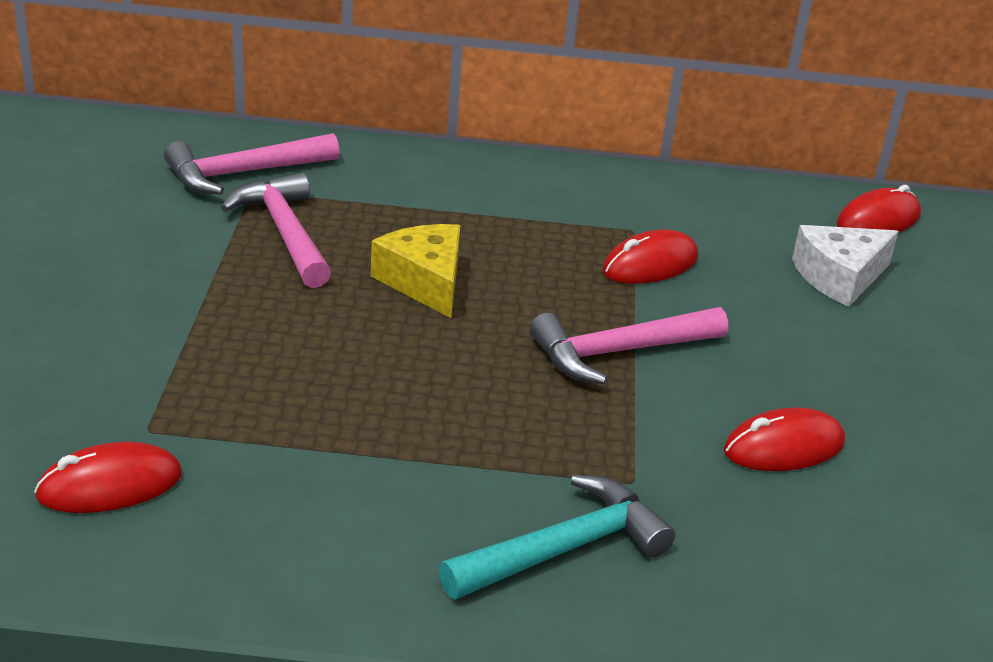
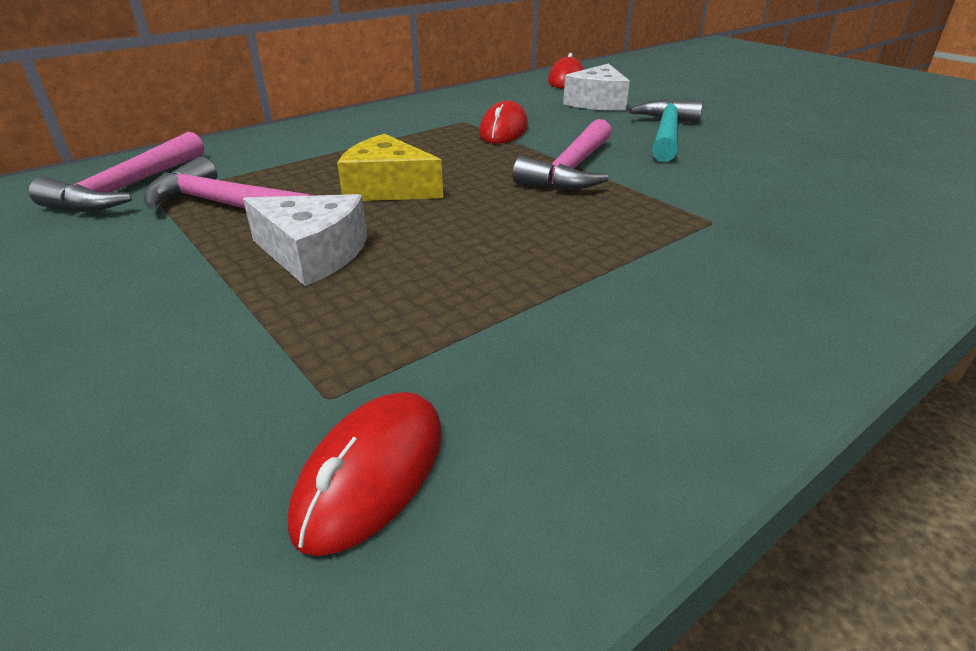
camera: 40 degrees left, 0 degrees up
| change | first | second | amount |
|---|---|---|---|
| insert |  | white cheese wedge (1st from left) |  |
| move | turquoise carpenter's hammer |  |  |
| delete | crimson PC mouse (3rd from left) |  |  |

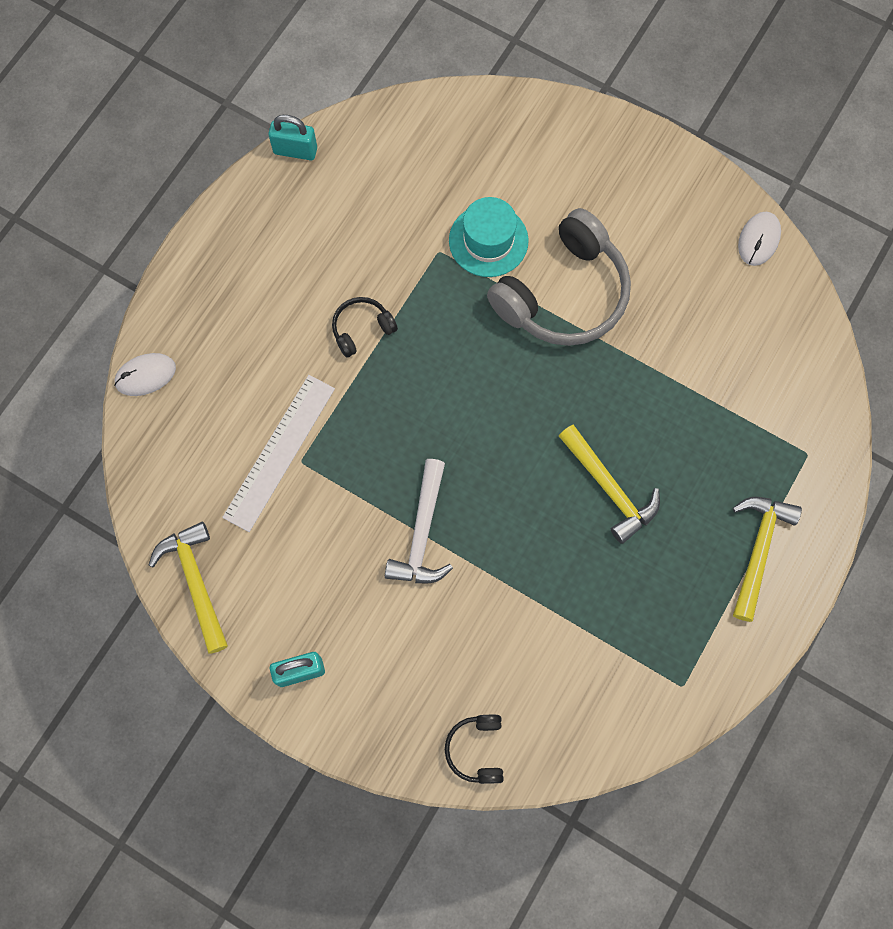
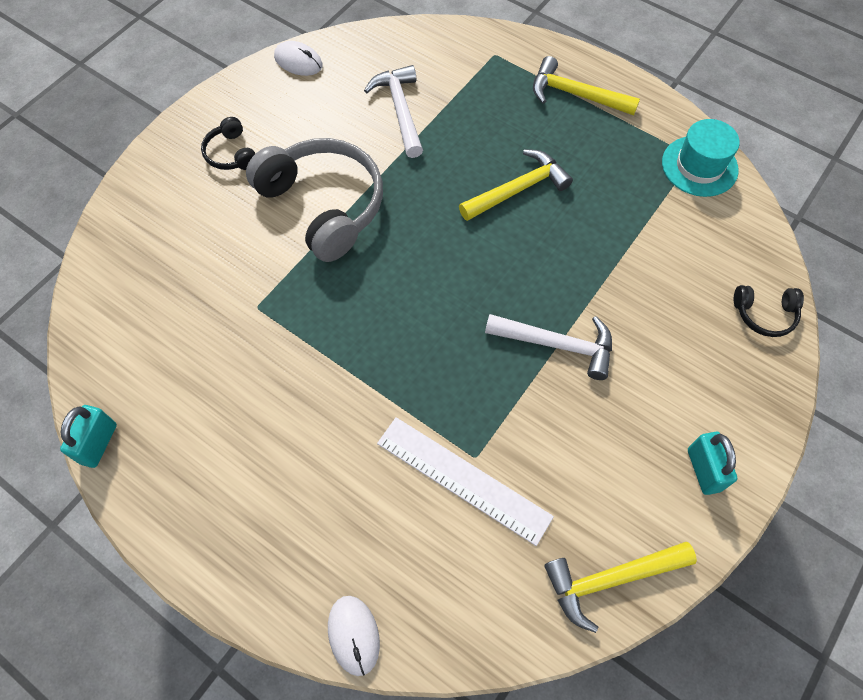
camera: 85 degrees left, 10 degrees down
| change | first | second | amount |
|---|---|---|---|
| move | ebony over-ear headphones (1st from left) |  |  |
| insert |  | white carpenter's hammer (1st from left) |  |
| move | turquoise hat |  |  |

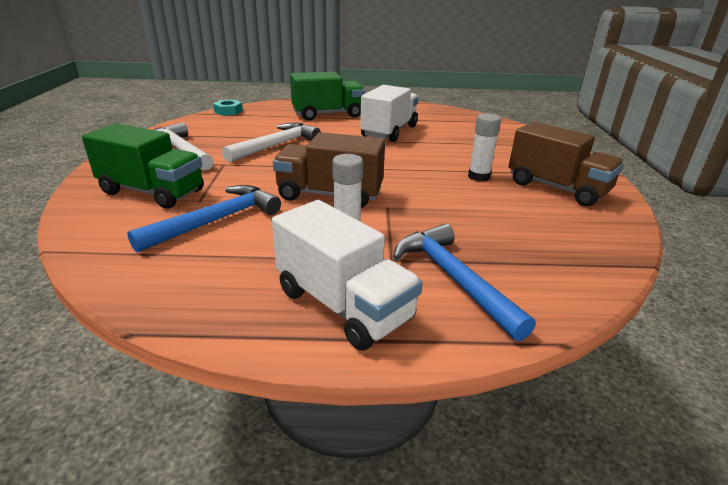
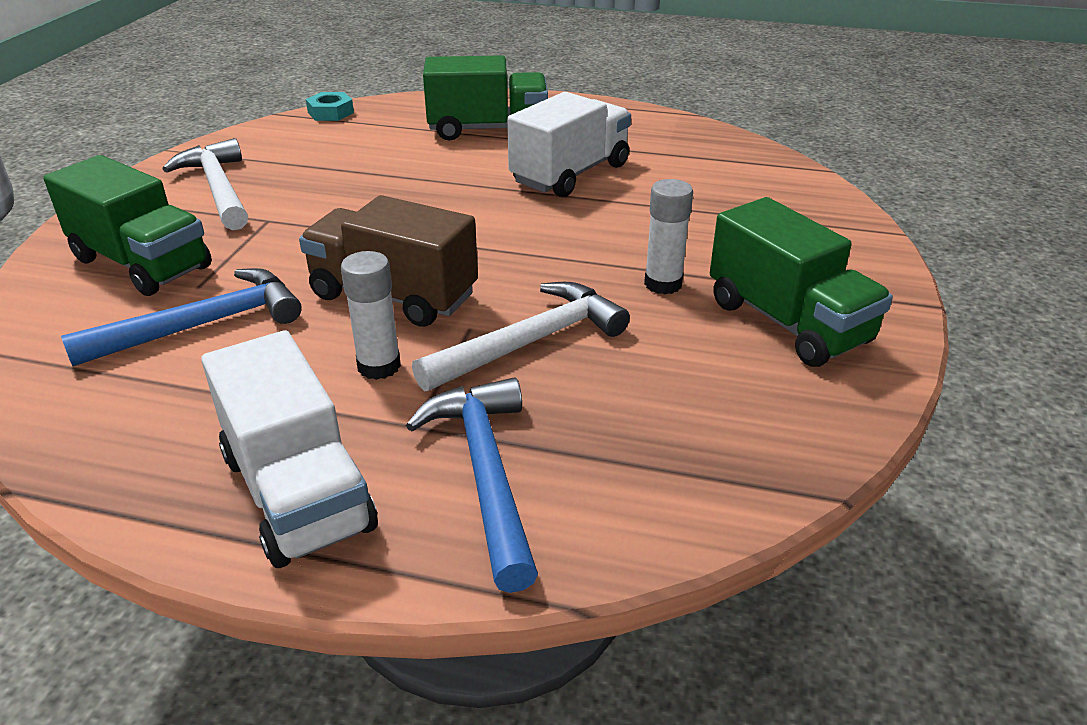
camera: 15 degrees right, 5 degrees up
| change | first | second | amount |
|---|---|---|---|
| move | white carpenter's hammer (2nd from left) |  |  |
| recolor | brown lorry (2nd from left) | green lorry (3rd from left) |  |

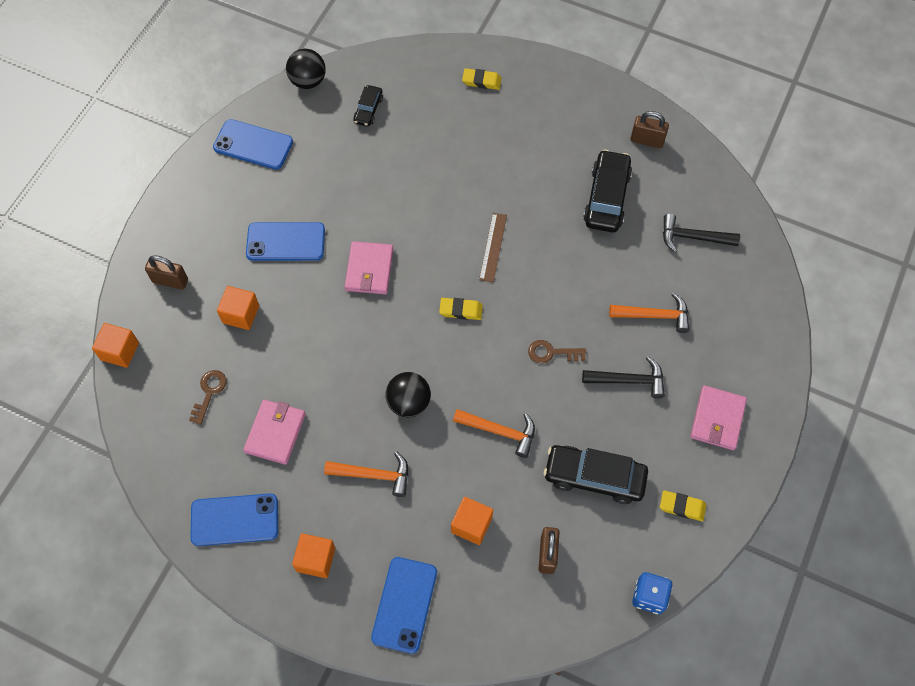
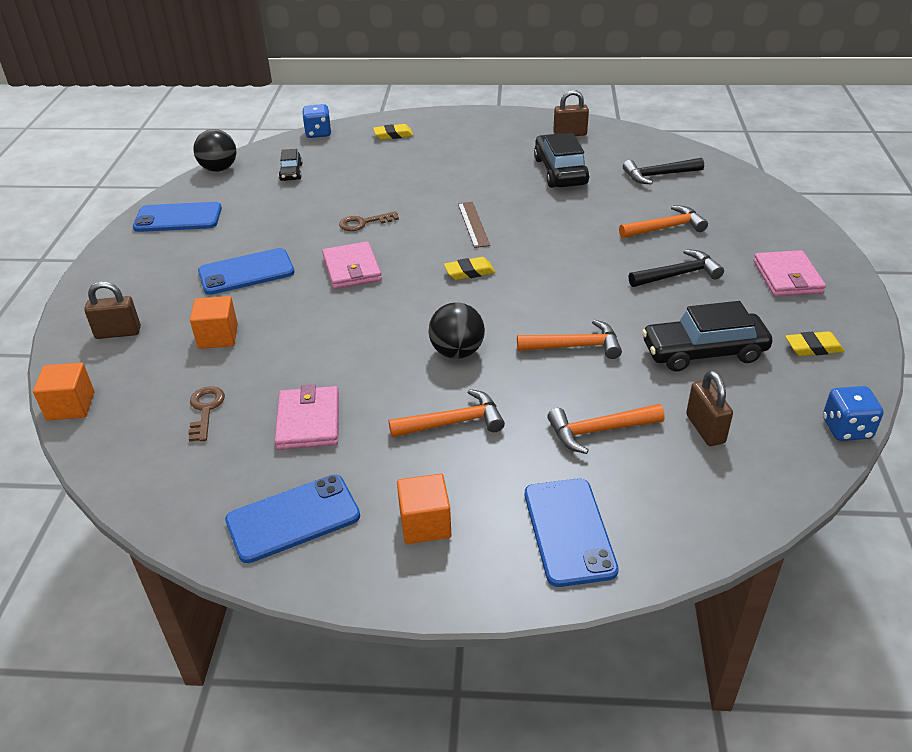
camera: 20 degrees left, 25 degrees down
| change | first | second | amount |
|---|---|---|---|
| insert |  | blue game die (1st from left) |  |
| move | brown key (2nd from left) |  |  |
| replace | orange cube (4th from left) | orange carpenter's hammer (3rd from left) |  |

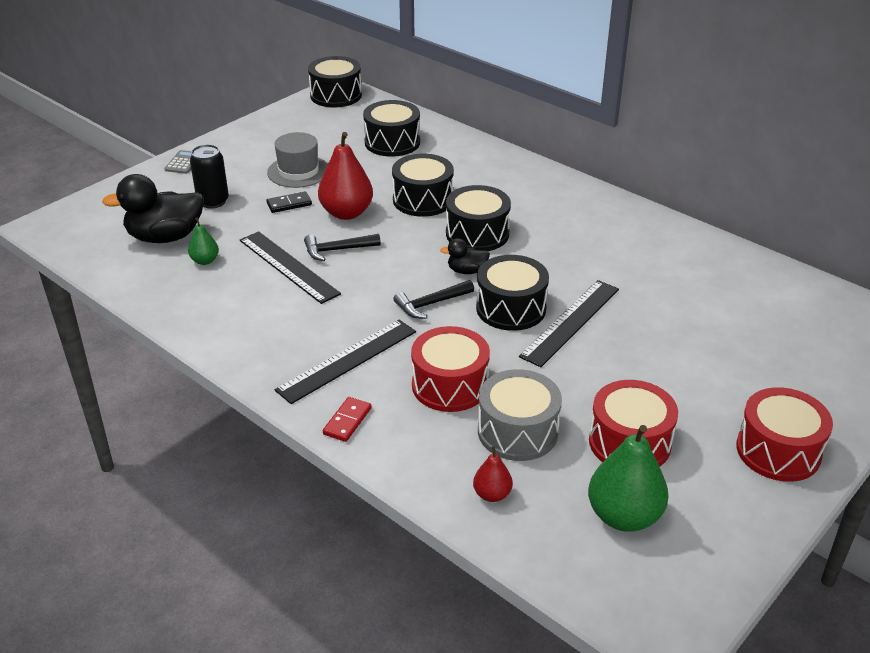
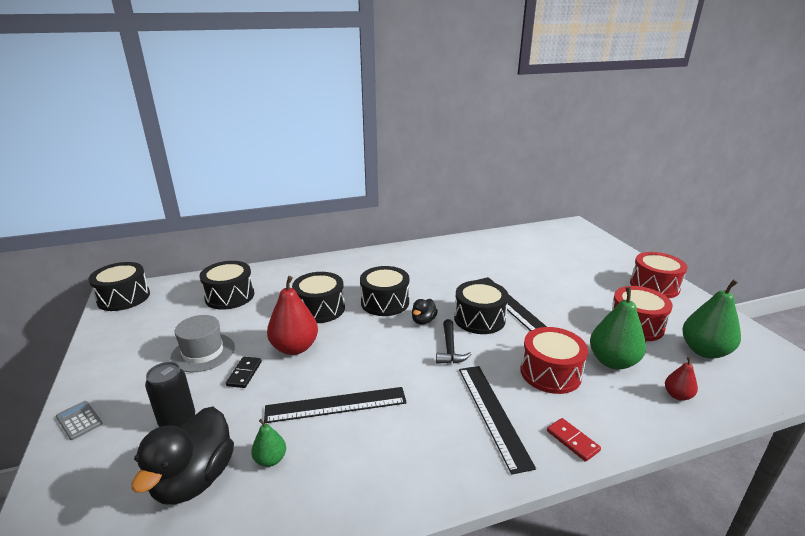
camera: 60 degrees left, 10 degrees down
| change | first | second | amount |
|---|---|---|---|
| replace | ash-grey snare drum | green toy pear (2nd from left) |  |
| delete | ebony carpenter's hammer (1st from left) |  |  |

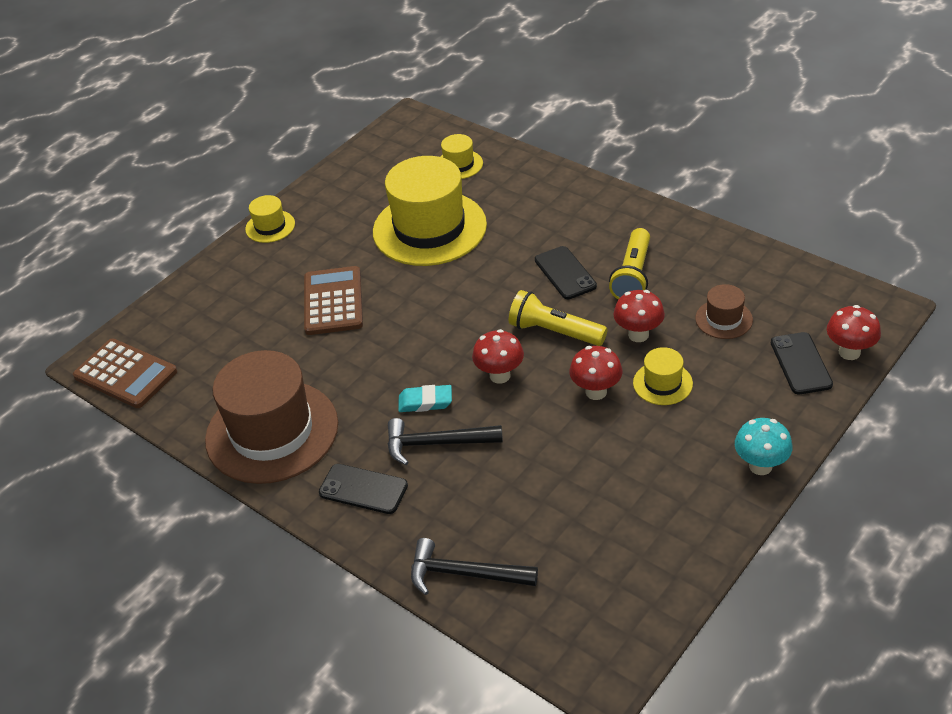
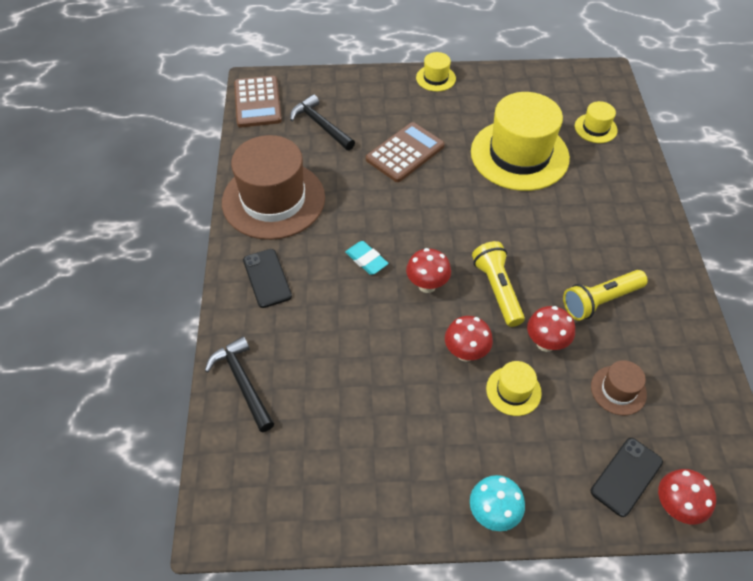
camera: 45 degrees right, 10 degrees up
| change | first | second | amount |
|---|---|---|---|
| move | ebony carpenter's hammer (1st from left in the first image) | ebony carpenter's hammer (2nd from left) |  |
| delete | ebony phone (2nd from left) |  |  |

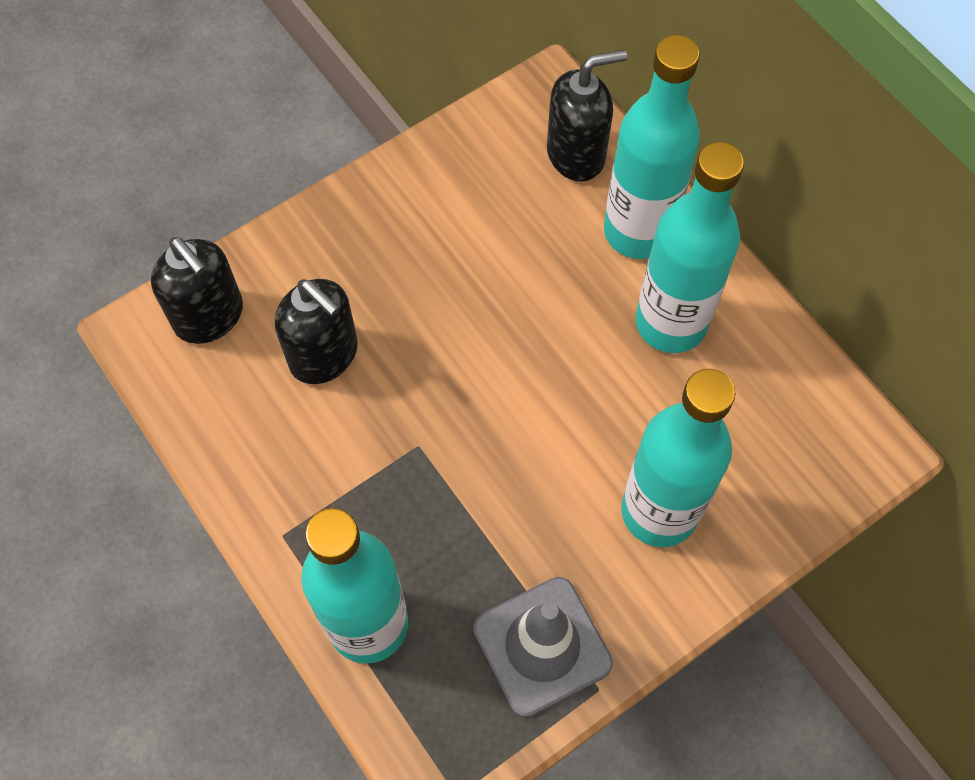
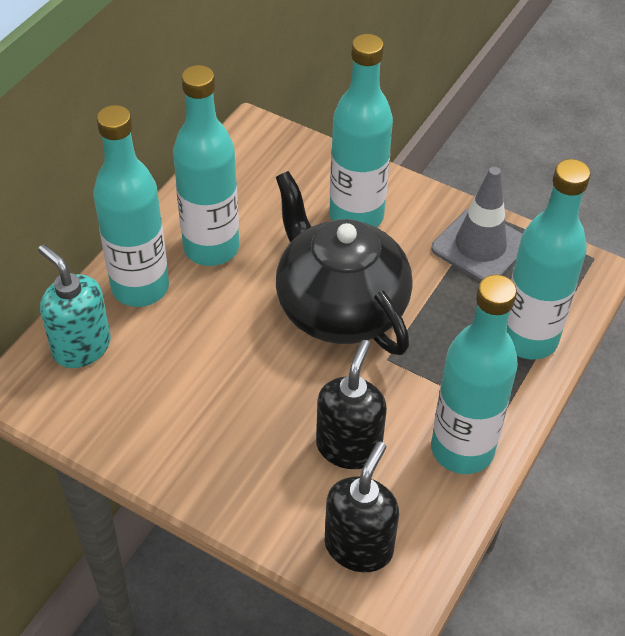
camera: 115 degrees left, 15 degrees down
| change | first | second | amount |
|---|---|---|---|
| recolor | ebony soap pump (3rd from left) | turquoise soap pump |  |
| insert |  | ebony tea pot |  |
| insert |  | turquoise flask (4th from left) |  |

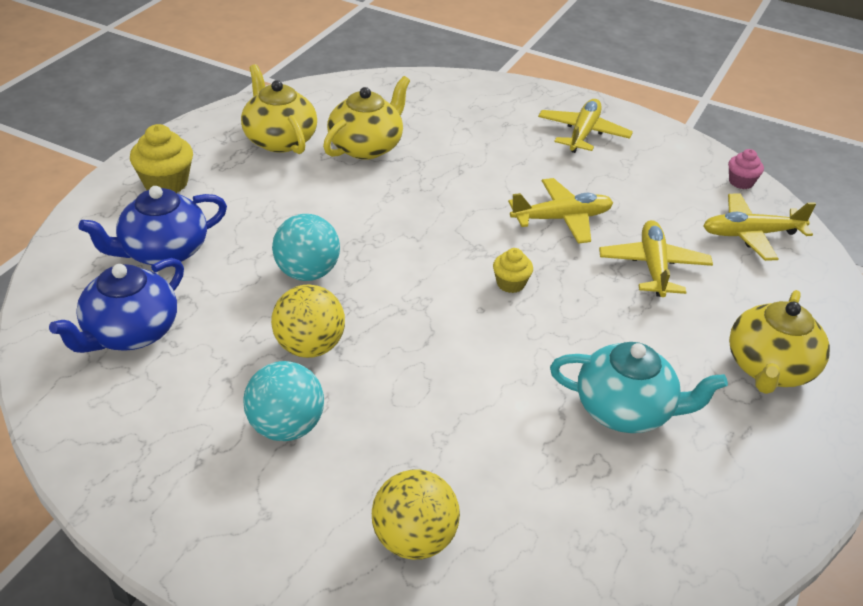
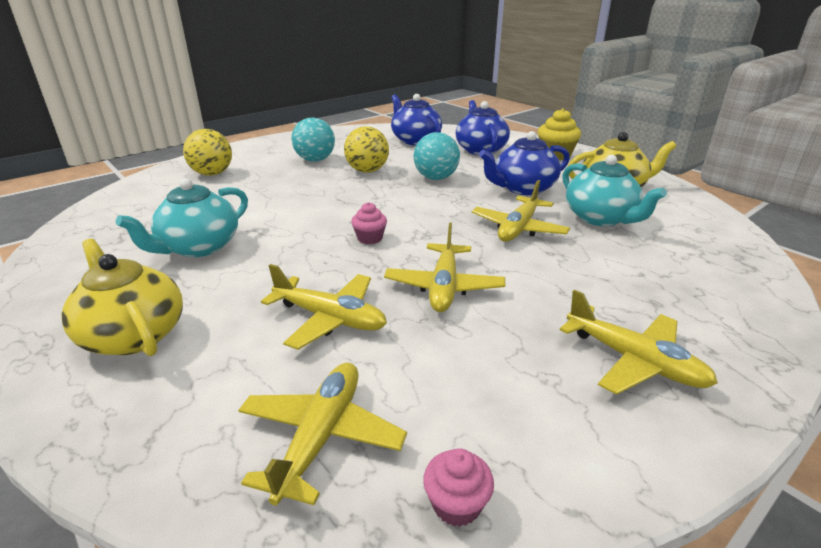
camera: 115 degrees right, 10 degrees down
| change | first | second | amount |
|---|---|---|---|
| recolor | yellow cupcake (2nd from left) | pink cupcake (1st from left) |  |
| insert |  | yellow toy plane (4th from left) |  |
| insert |  | blue tea pot (3rd from left) |  |
| recolor | yellow tea pot (2nd from left) | turquoise tea pot (2nd from left) |  |

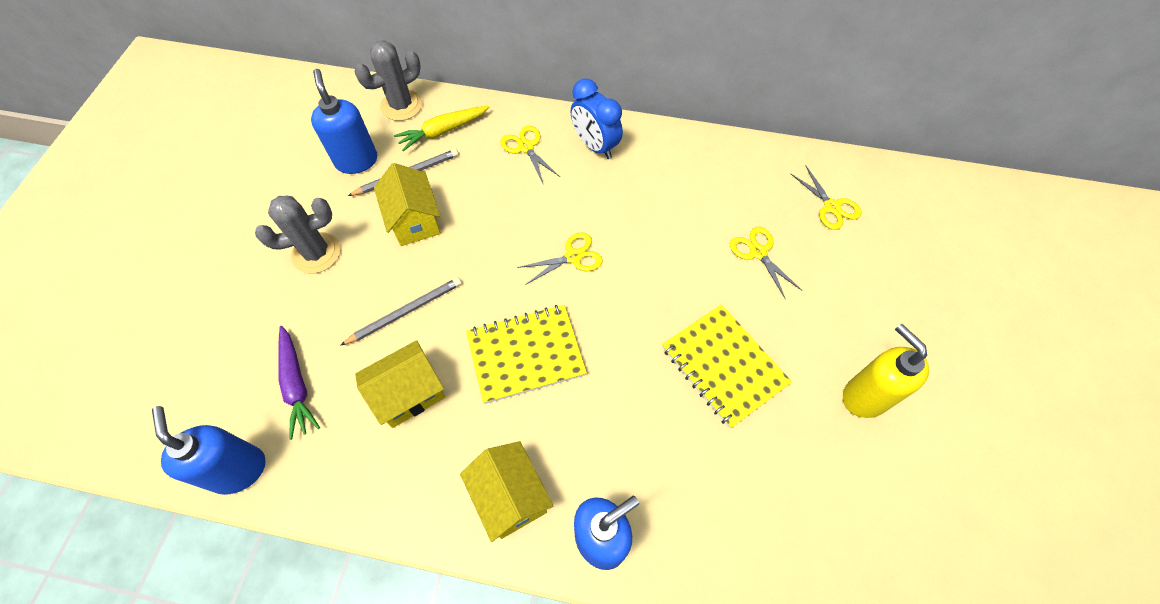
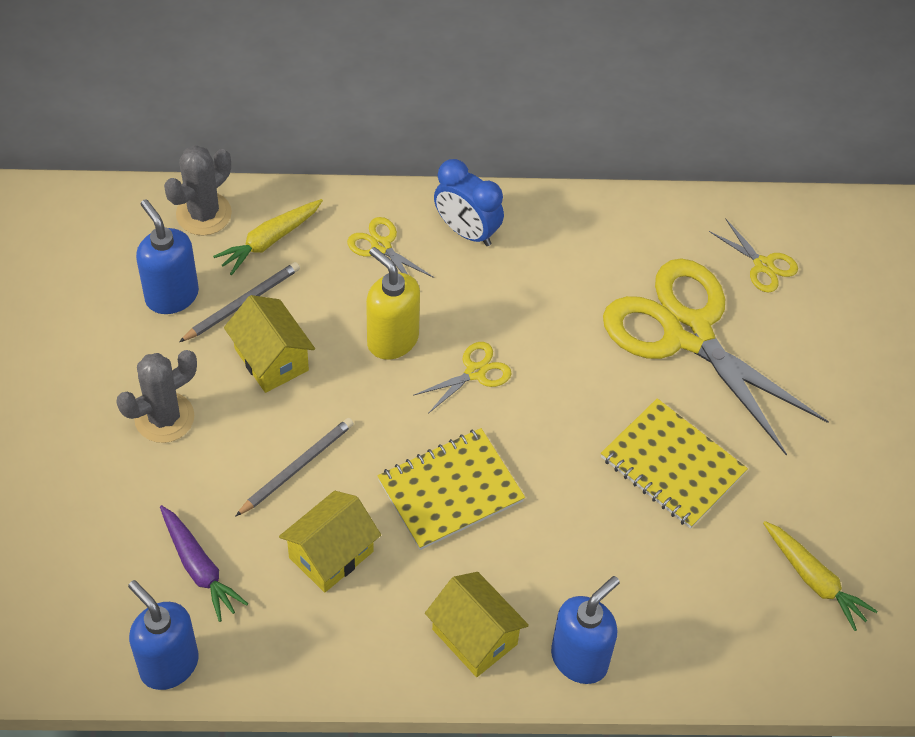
camera: 15 degrees left, 5 degrees down
| change | first | second | amount |
|---|---|---|---|
| move | yellow soap pump |  |  |
| resize | yellow scissors (3rd from left) |  | x2.45 |
| insert |  | yellow carrot (2nd from left) |  |

